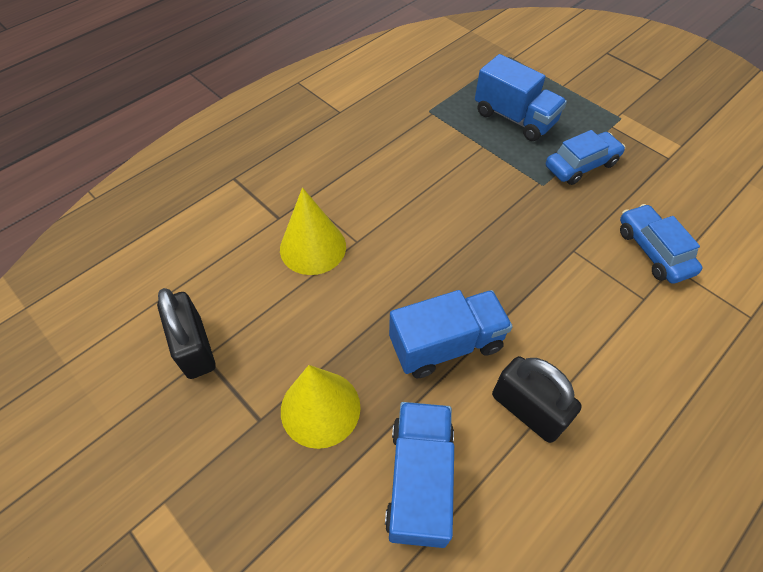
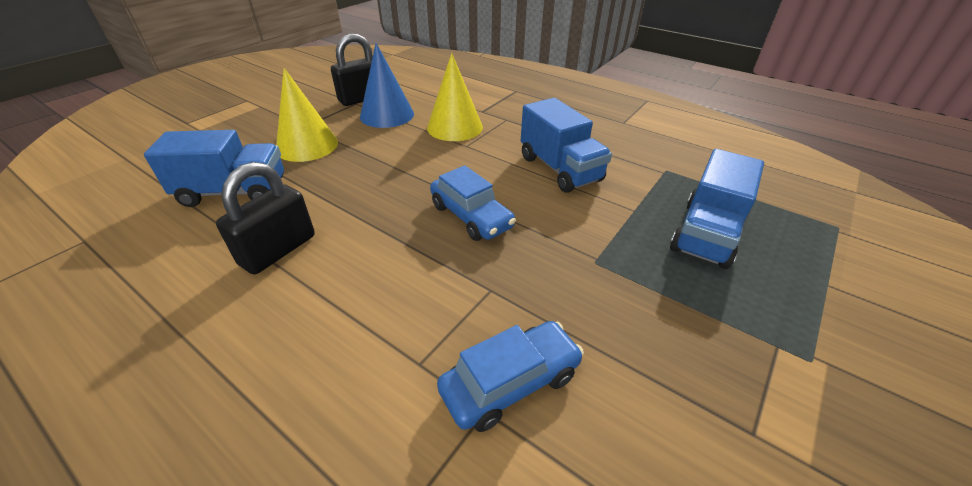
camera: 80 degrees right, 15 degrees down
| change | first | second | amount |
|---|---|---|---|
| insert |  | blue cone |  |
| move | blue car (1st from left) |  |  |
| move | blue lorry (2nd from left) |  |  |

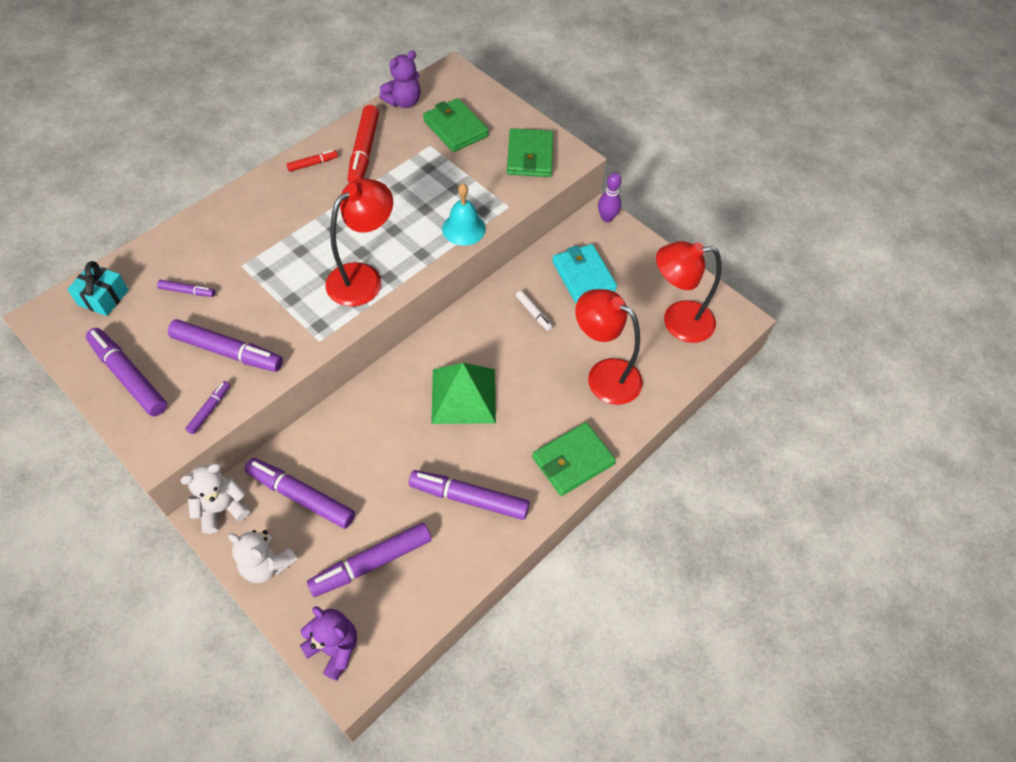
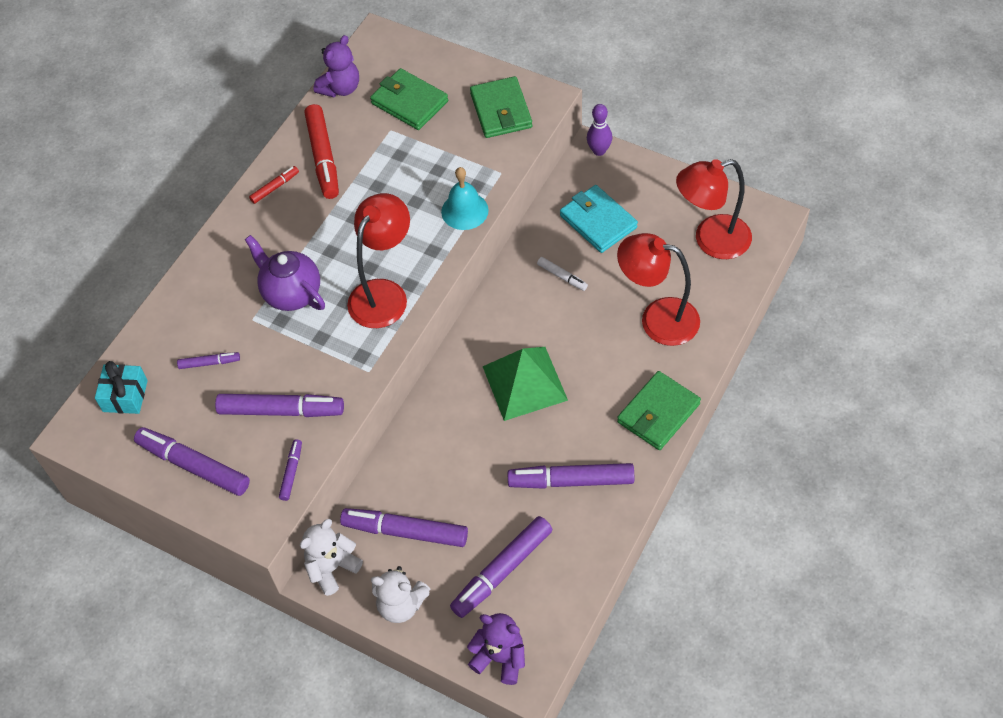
camera: 10 degrees left, 0 degrees up
| change | first | second | amount |
|---|---|---|---|
| insert |  | violet tea pot |  |

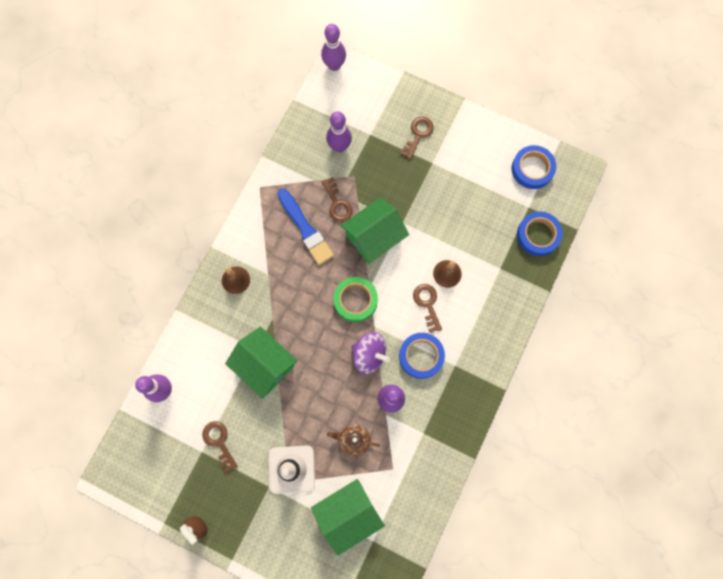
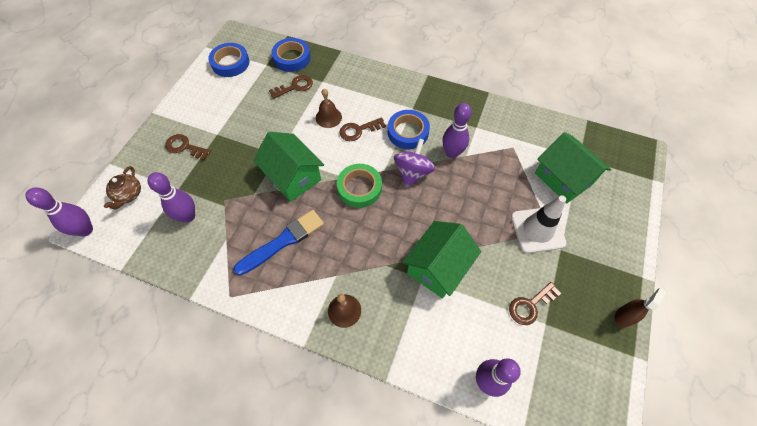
camera: 95 degrees left, 15 degrees down
| change | first | second | amount |
|---|---|---|---|
| move | brown tea pot |  |  |
| move | brown key (2nd from left) |  |  |

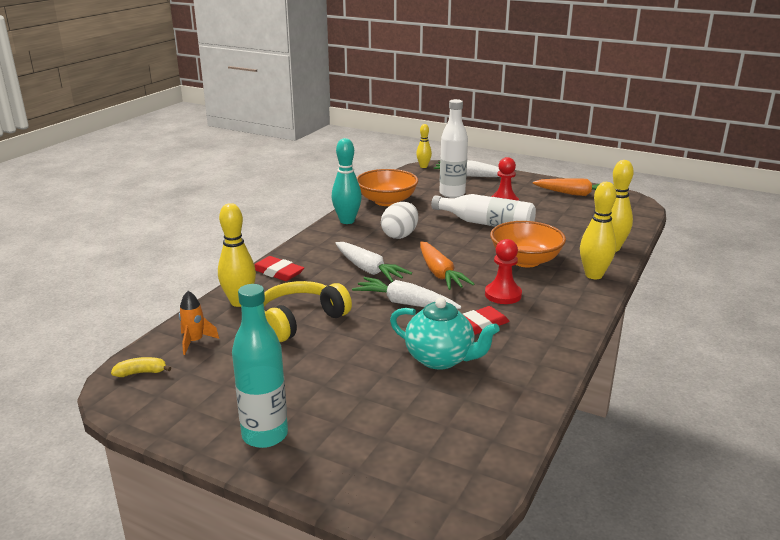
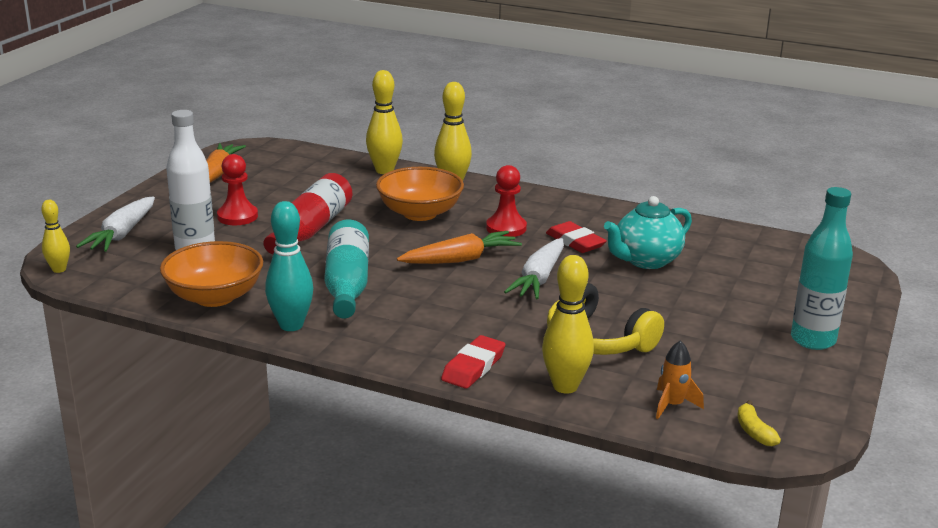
camera: 95 degrees left, 0 degrees up
| change | first | second | amount |
|---|---|---|---|
| recolor | white flask (2nd from left) | crimson flask |  |
| replace | white toy egg | turquoise flask (1st from left) |  |
| rotate | turquoise tea pot |  | 150 degrees counterclockwise |
| delete | white carrot (1st from left) |  |  |

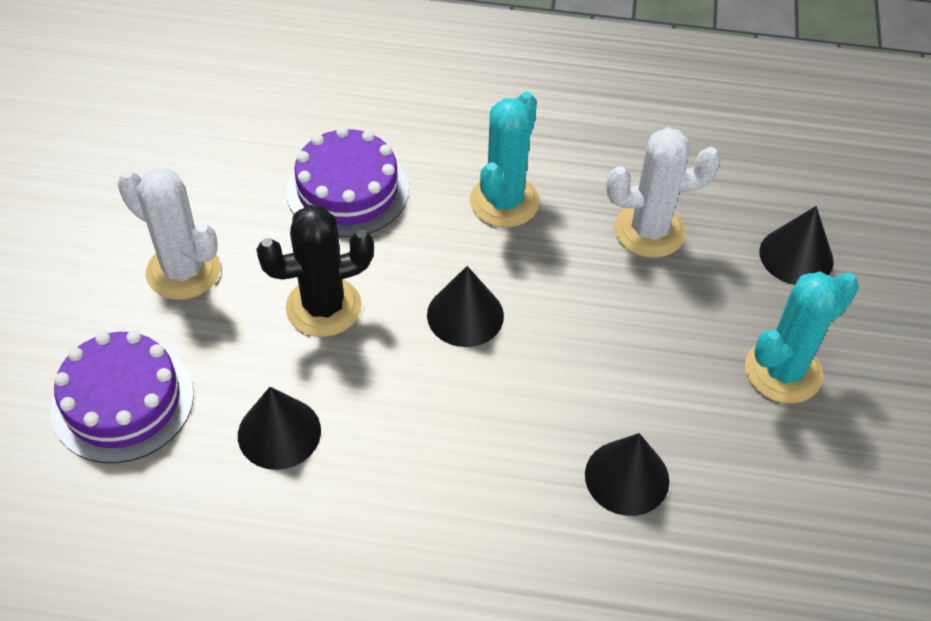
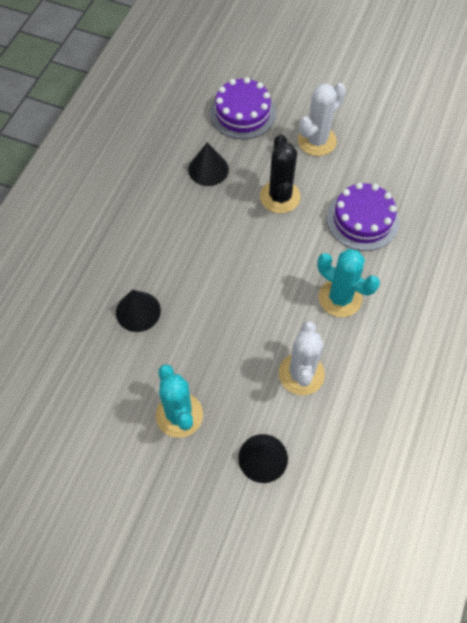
camera: 105 degrees right, 10 degrees up
| change | first | second | amount |
|---|---|---|---|
| delete | ebony cone (2nd from left) |  |  |

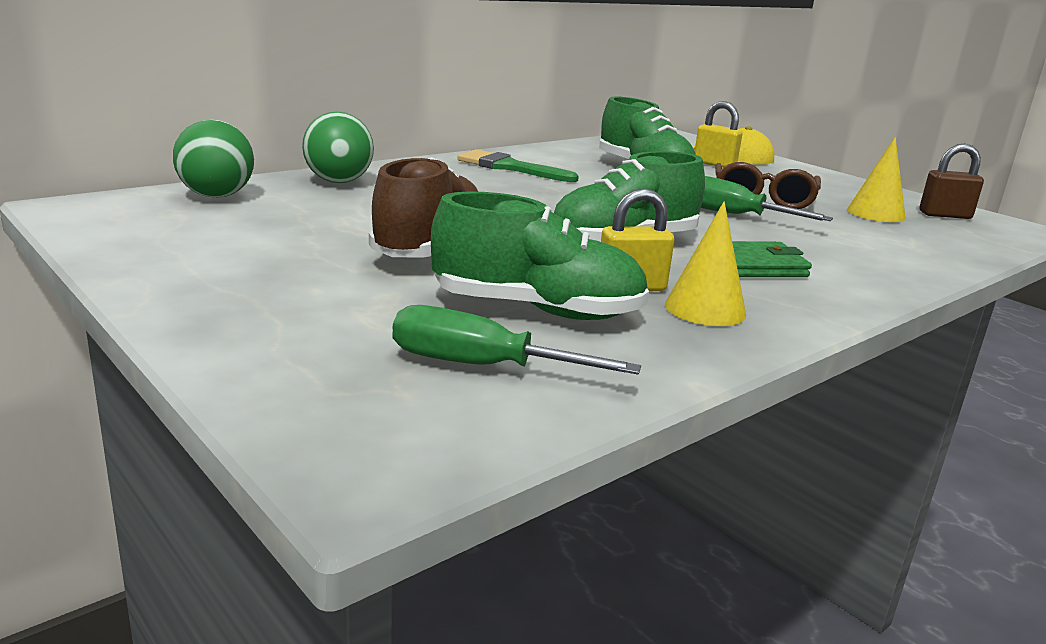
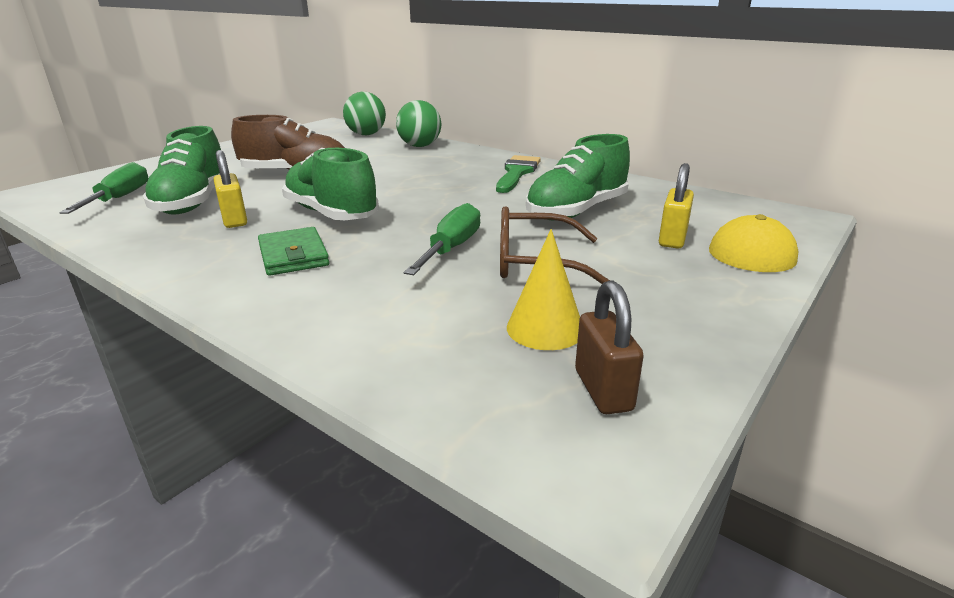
camera: 80 degrees right, 5 degrees up
| change | first | second | amount |
|---|---|---|---|
| delete | yellow cone (1st from left) |  |  |

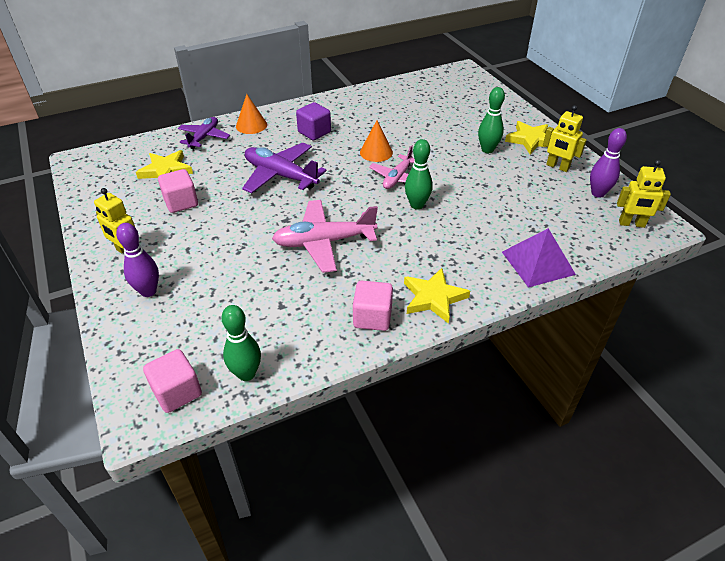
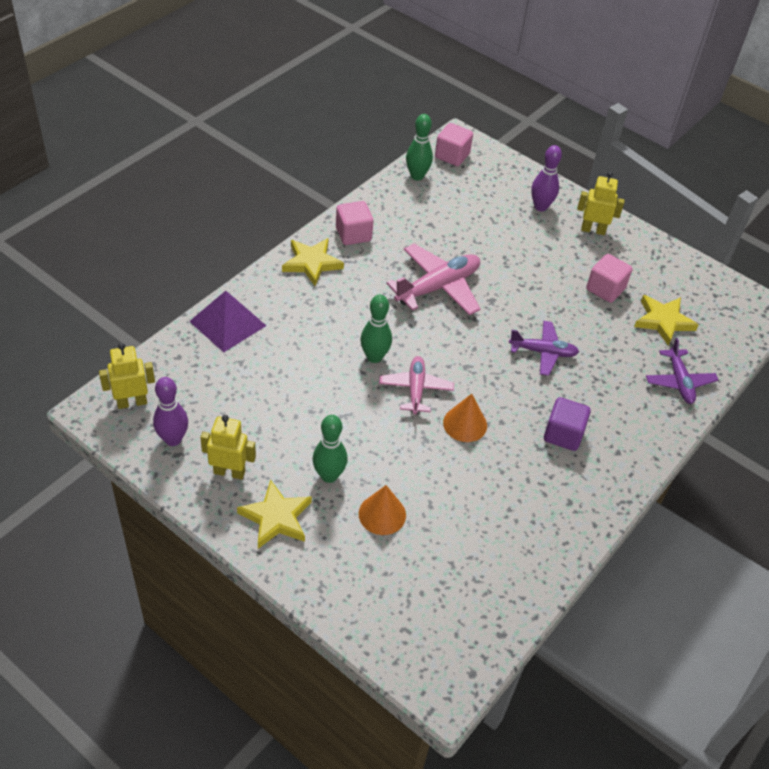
camera: 150 degrees right, 5 degrees up
| change | first | second | amount |
|---|---|---|---|
| move | orange cone (1st from left) |  |  |
| resize | violet toy plane (2nd from left in the first image) | violet toy plane (1st from left) | x0.64 |

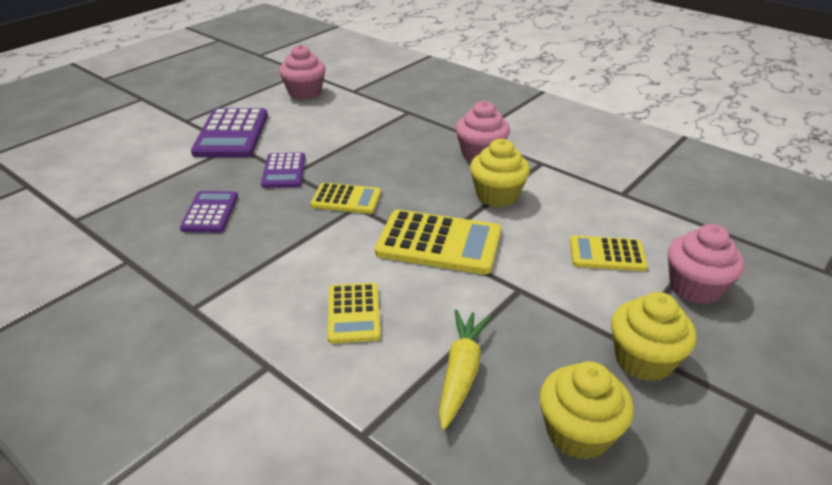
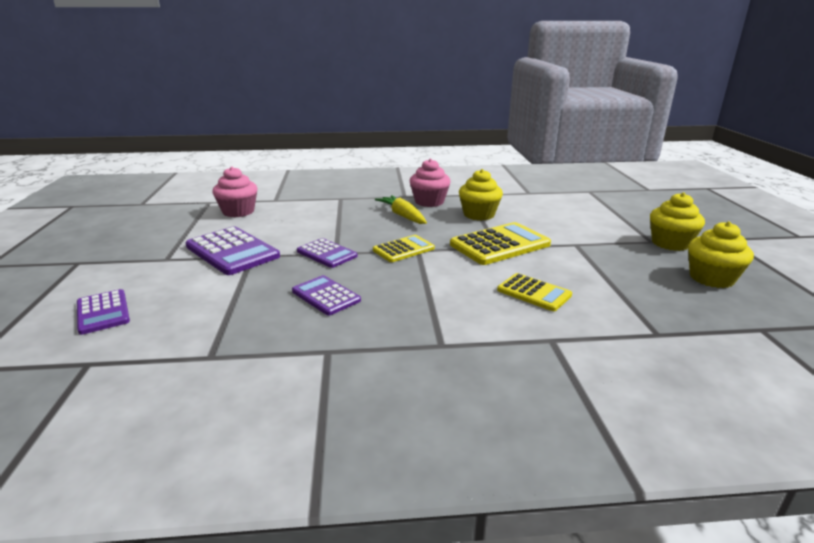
camera: 45 degrees left, 10 degrees down
| change | first | second | amount |
|---|---|---|---|
| insert |  | violet adding machine (1st from left) |  |
| move | yellow carrot |  |  |
| delete | yellow adding machine (4th from left) |  |  |
| delete | pink cupcake (3rd from left) |  |  |

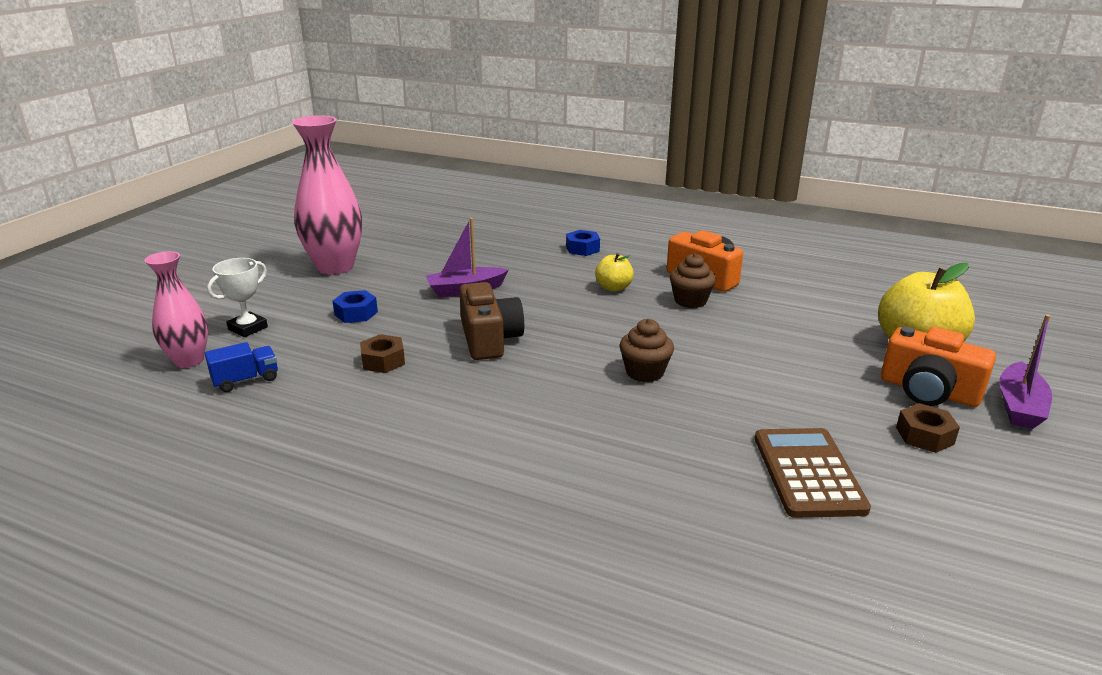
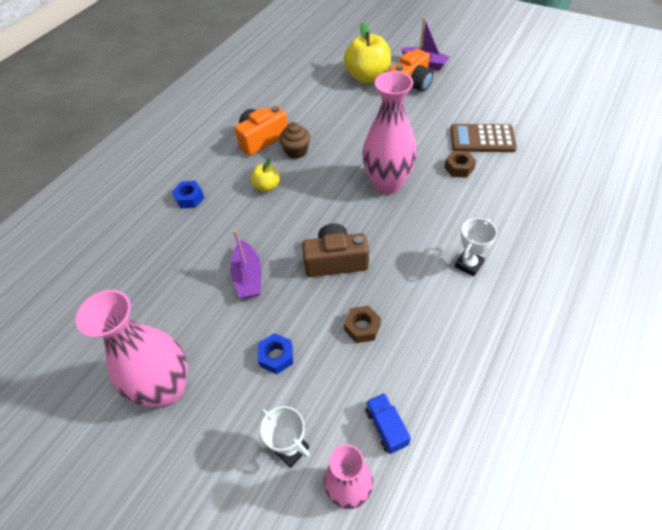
camera: 80 degrees left, 25 degrees up
| change | first | second | amount |
|---|---|---|---|
| replace | brown cupcake (1st from left) | pink flower vase (3rd from left) |  |
| move | brown hex nut (2nd from left) |  |  |
| insert |  | white trophy (2nd from left) |  |

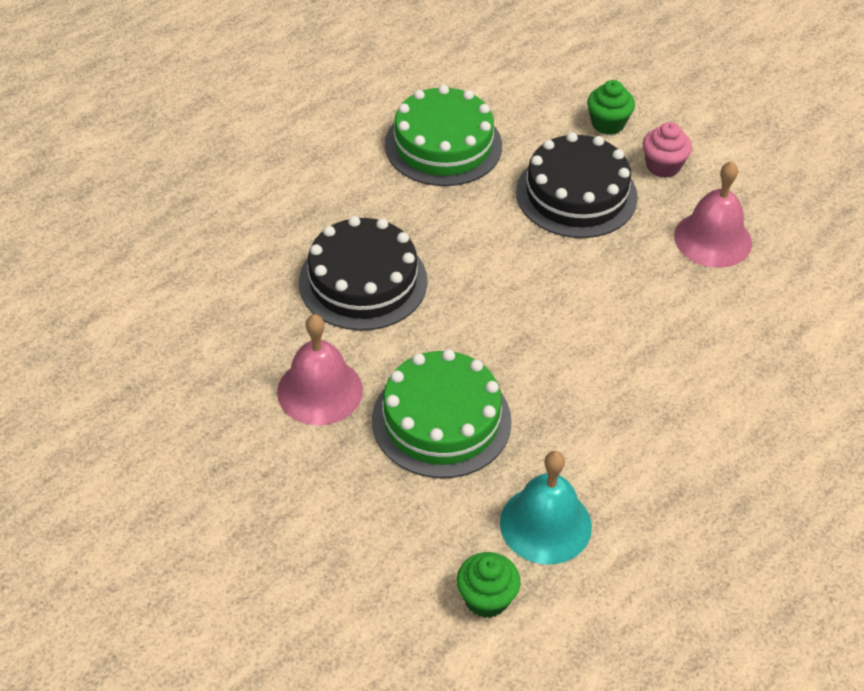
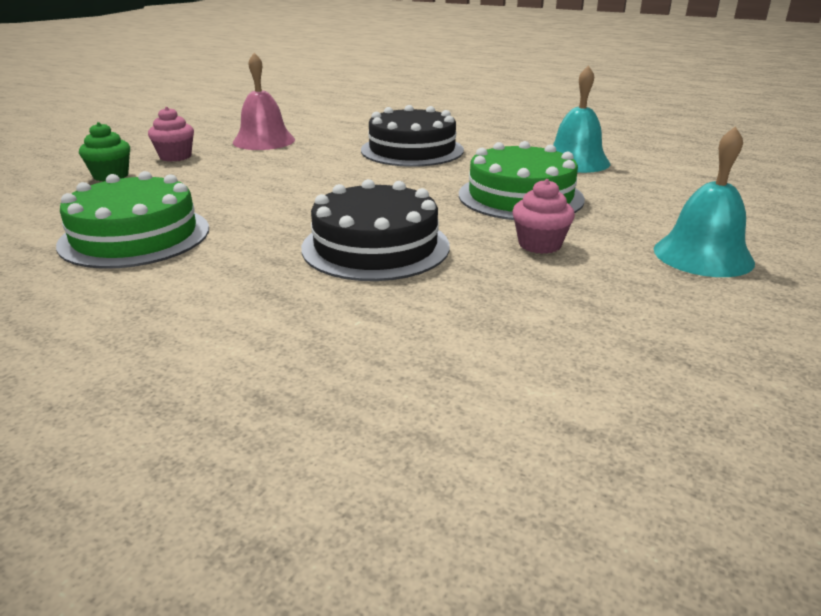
camera: 105 degrees left, 20 degrees down
| change | first | second | amount |
|---|---|---|---|
| move | ebony layer cake (2nd from left) |  |  |
| replace | pink bell (1st from left) | pink cupcake (2nd from left) |  |
| insert |  | turquoise bell (2nd from left) |  |
| delete | green cupcake (1st from left) |  |  |

